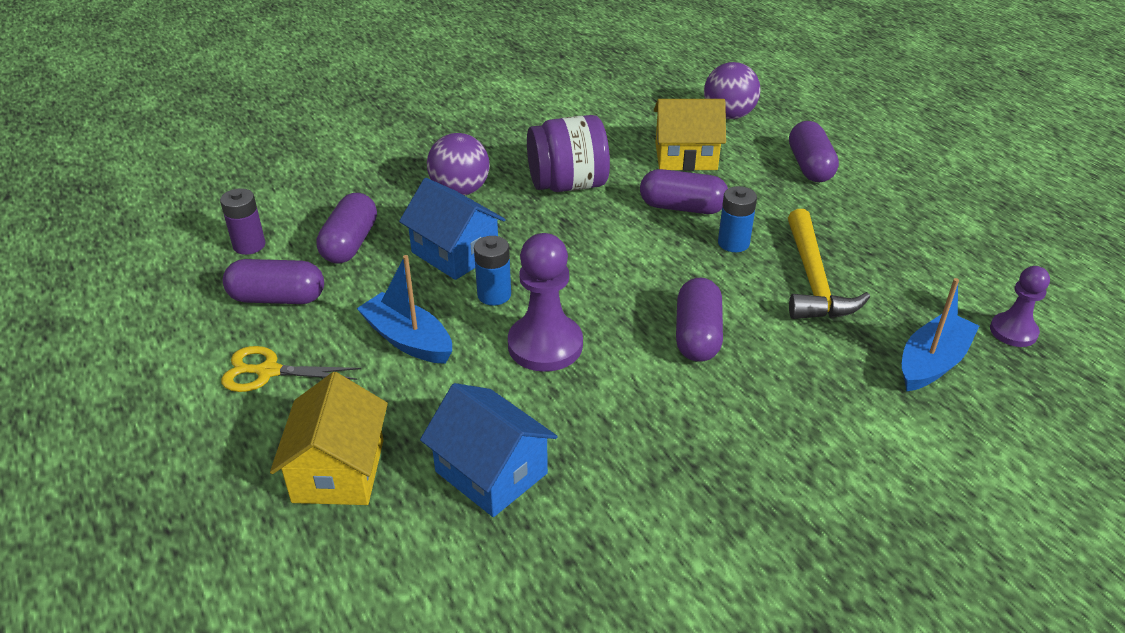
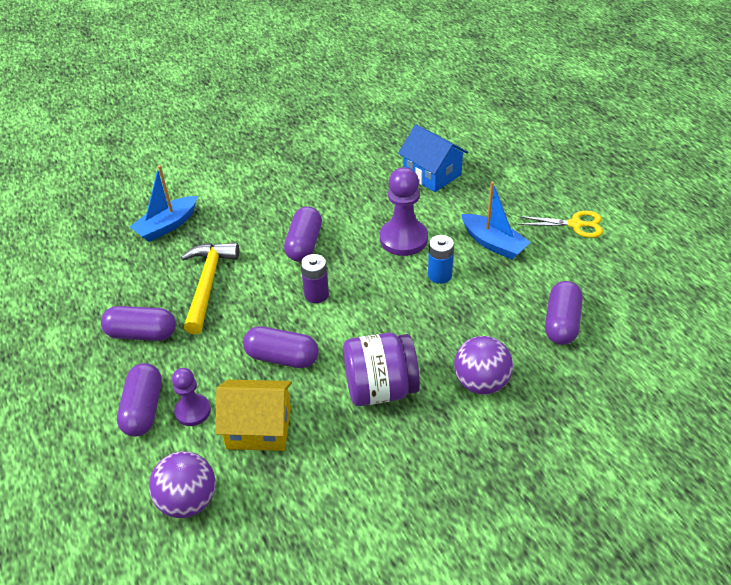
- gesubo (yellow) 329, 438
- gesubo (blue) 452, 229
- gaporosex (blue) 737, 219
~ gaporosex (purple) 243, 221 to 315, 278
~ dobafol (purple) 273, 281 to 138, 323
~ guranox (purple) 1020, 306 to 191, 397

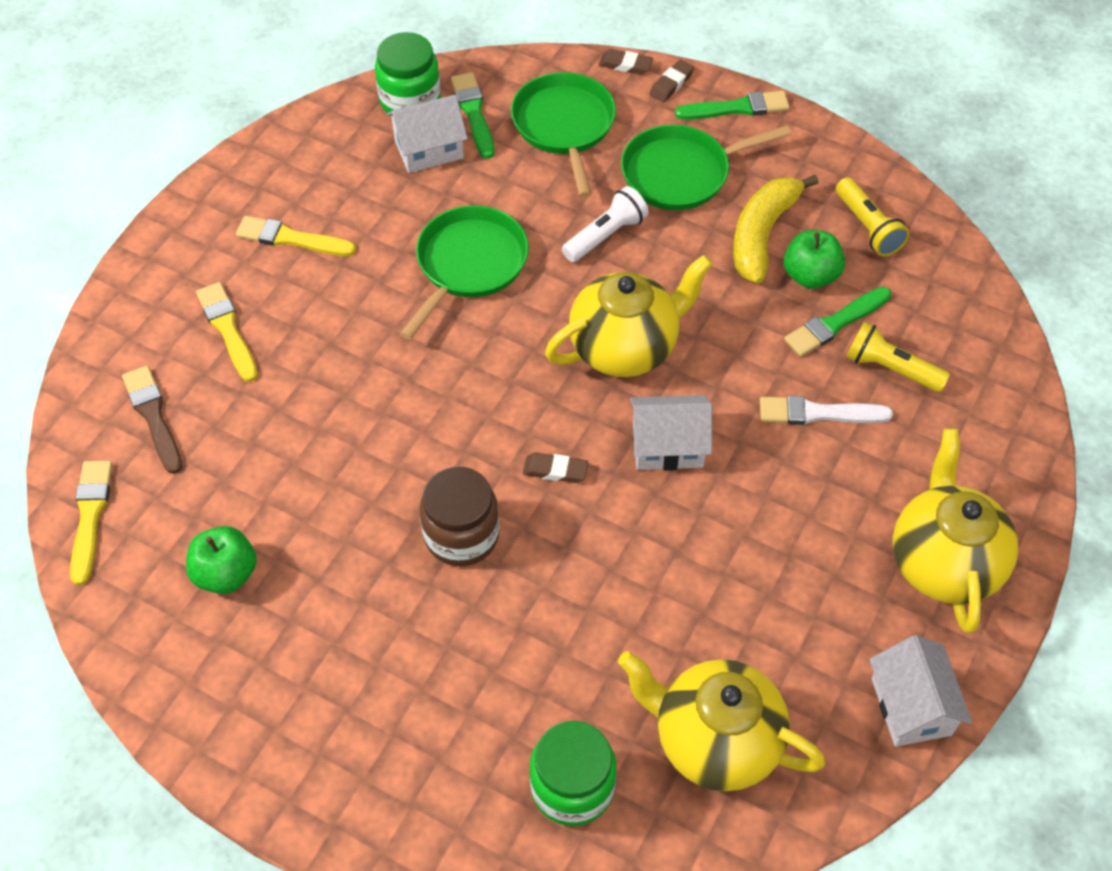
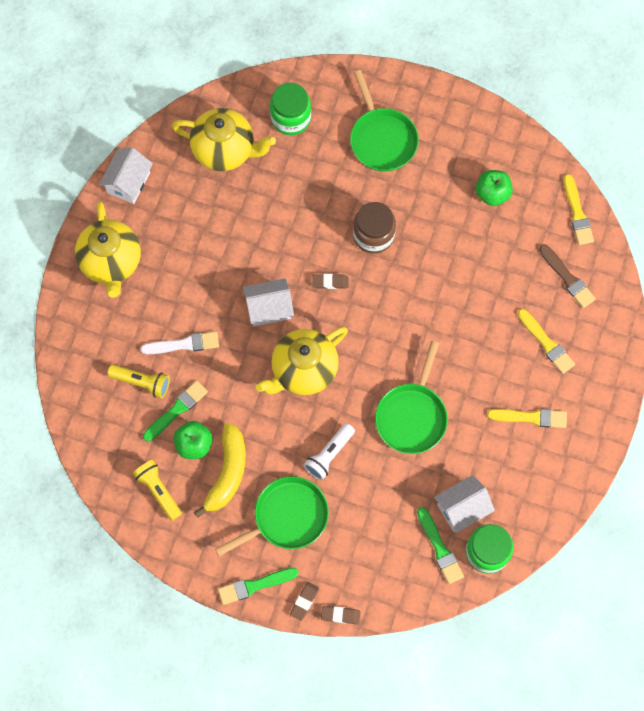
~ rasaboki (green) 563, 134 to 384, 121
~ gesubo (white) 920, 691 = 126, 175 45 degrees clockwise

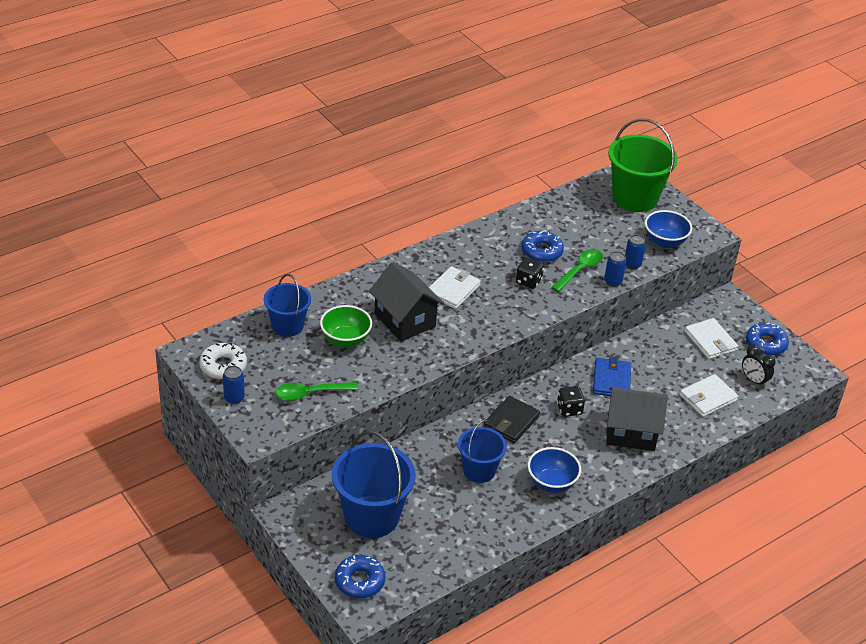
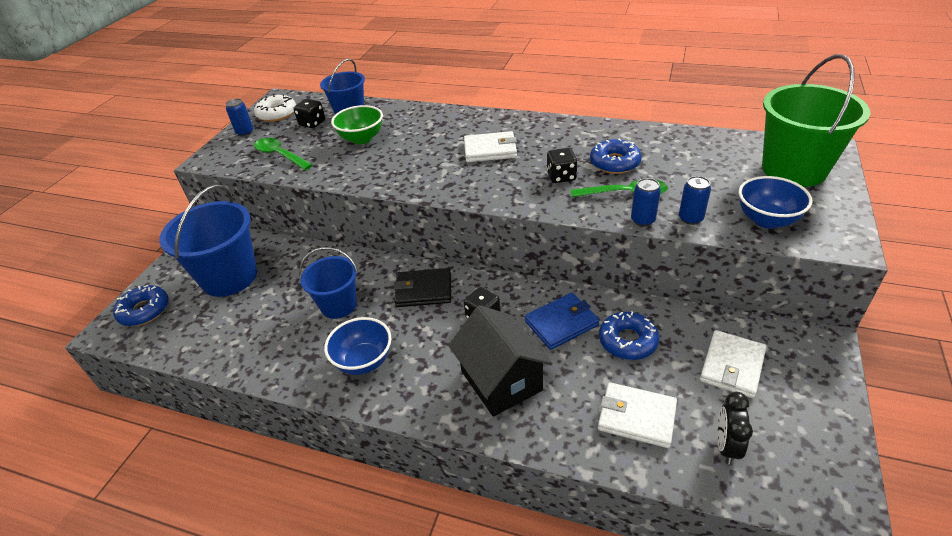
- gesubo (black) 406, 302
+ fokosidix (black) 309, 113
~ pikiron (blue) 767, 339 to 629, 336

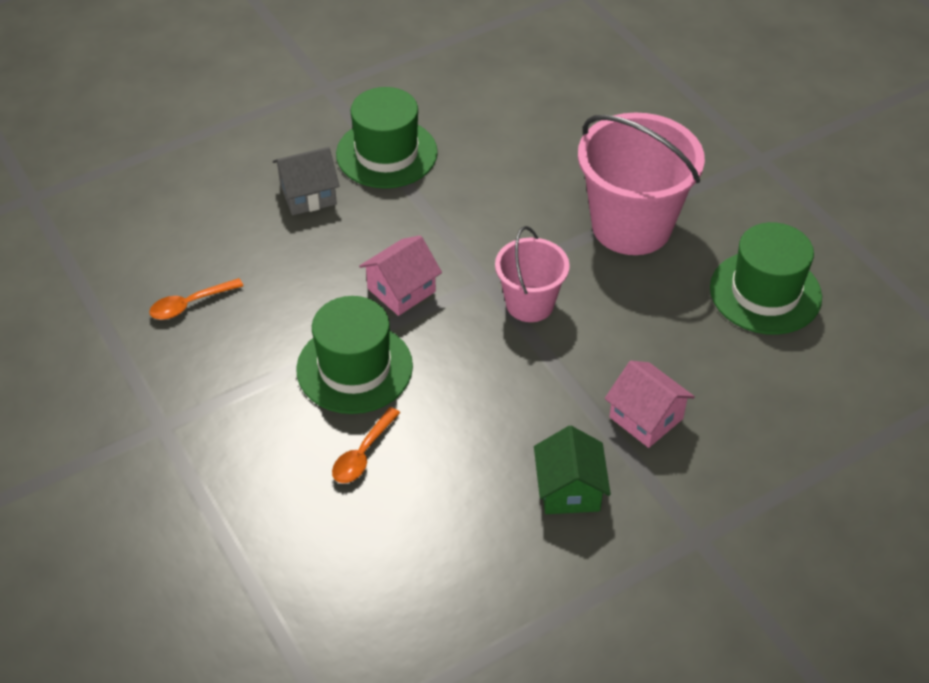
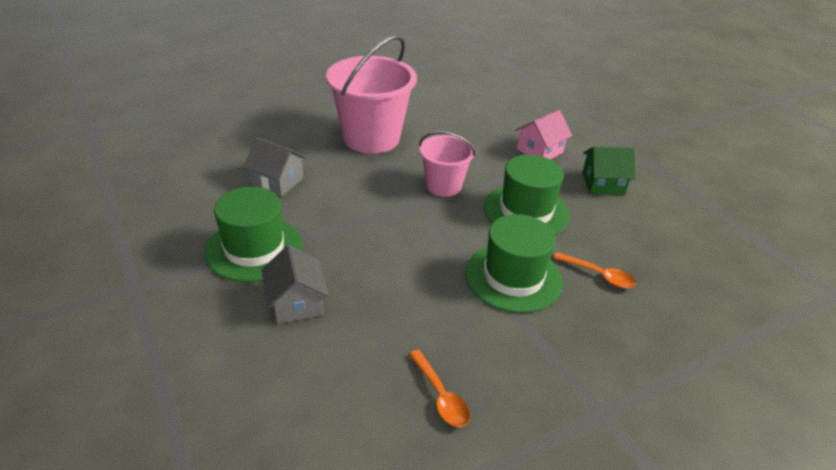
- gesubo (pink) 400, 275
+ gesubo (grey) 275, 167
~ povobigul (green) 766, 278 to 527, 195

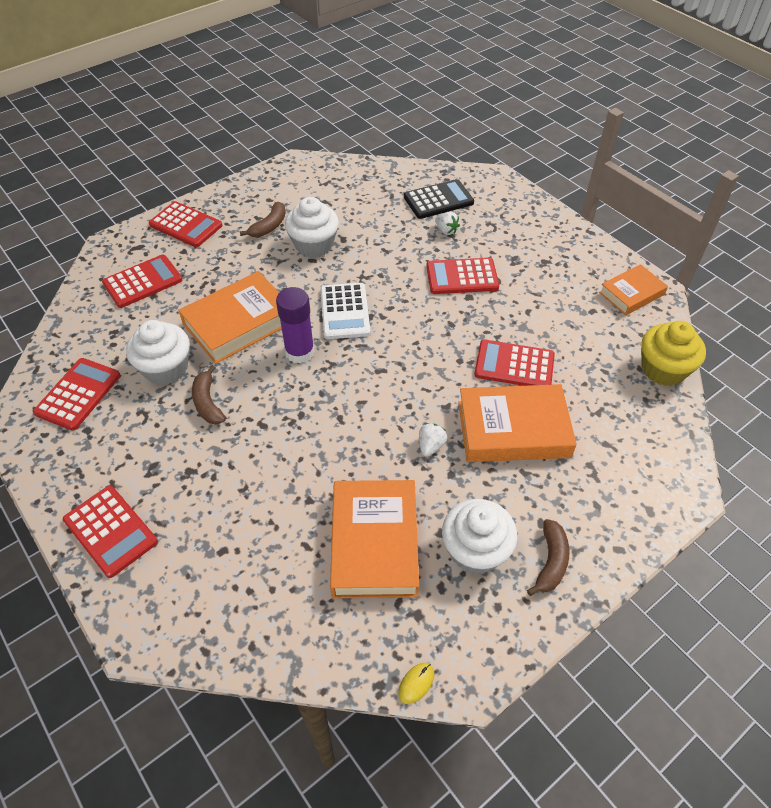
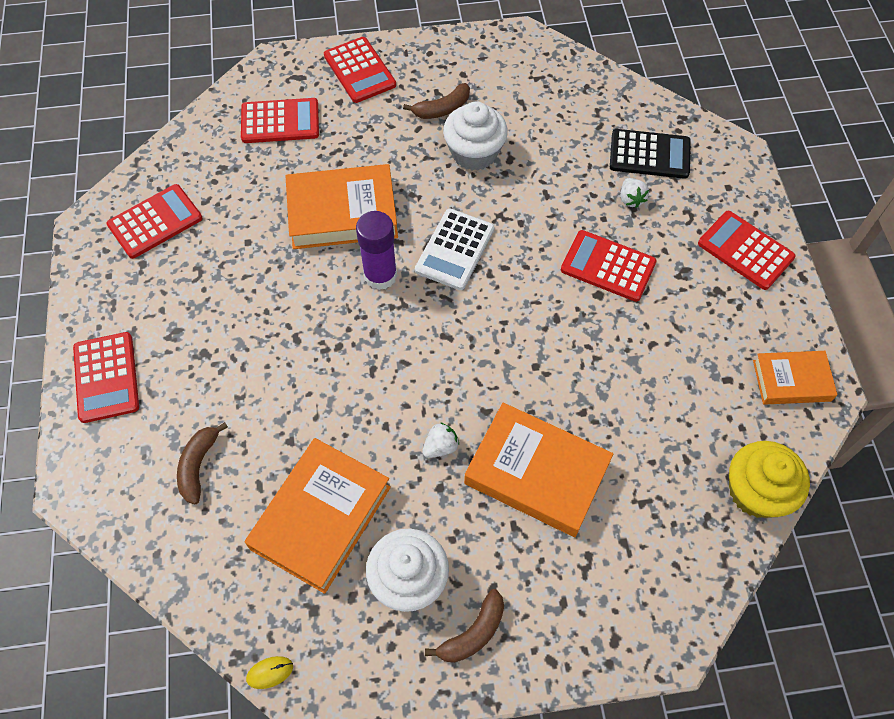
- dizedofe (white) 158, 352
~ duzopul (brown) 209, 394 to 202, 463
~ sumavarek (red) 514, 362 to 747, 250

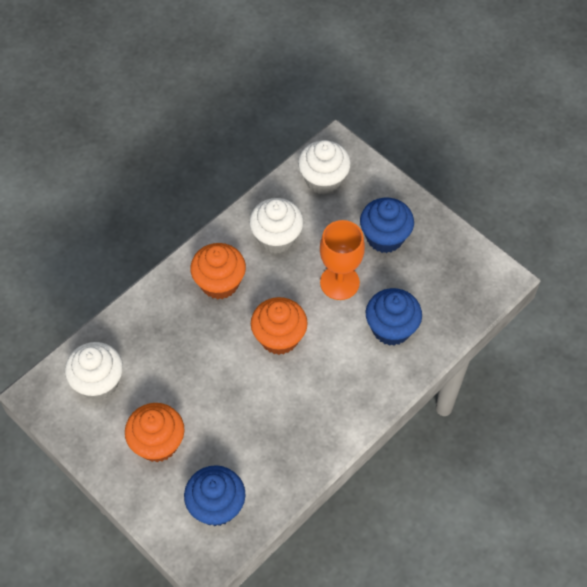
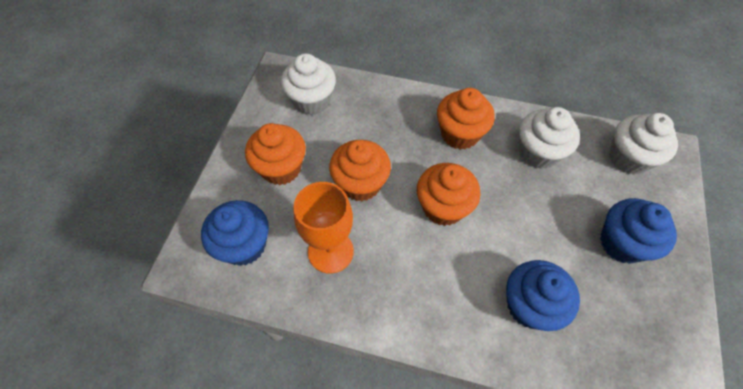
+ dizedofe (orange) 360, 171
~ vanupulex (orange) 342, 260 to 323, 228

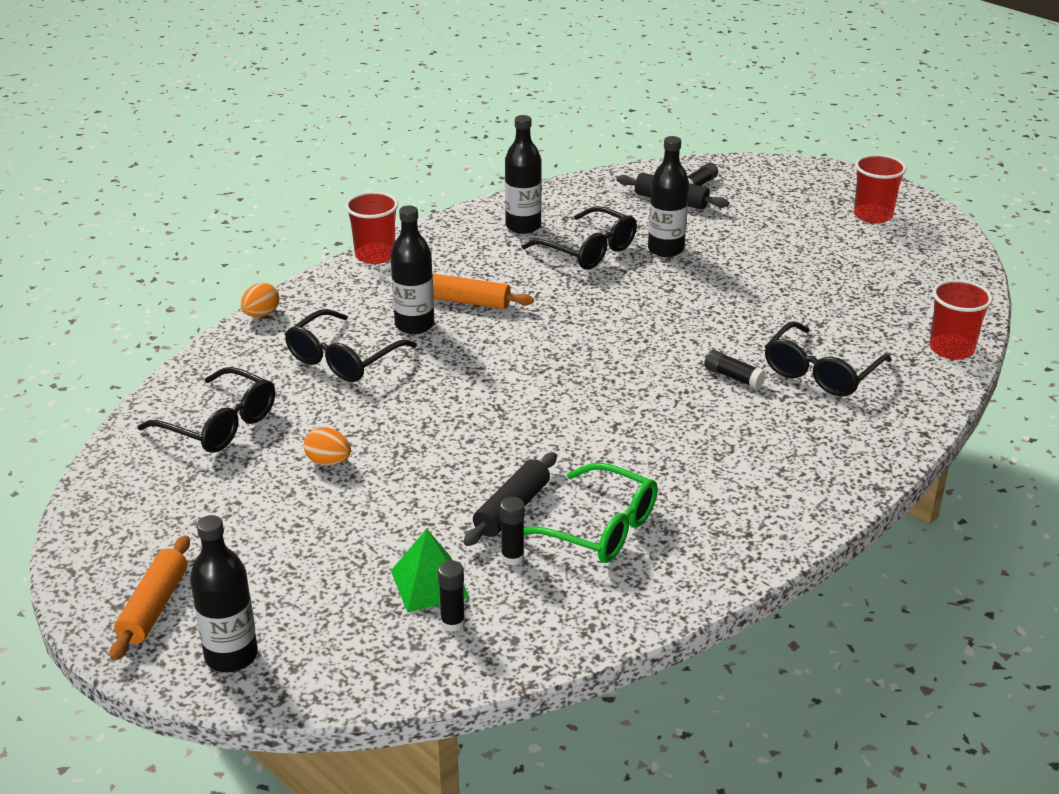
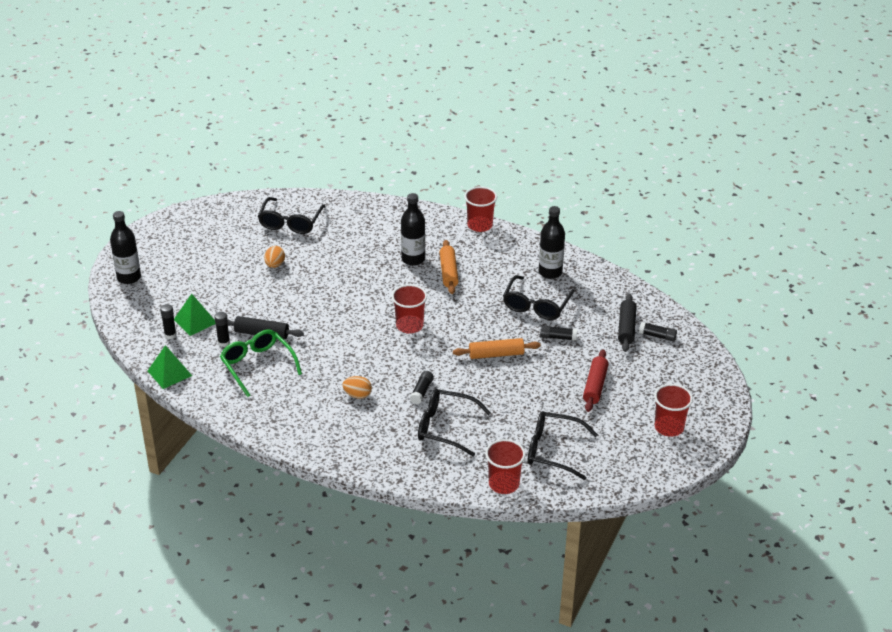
+ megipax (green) 170, 367
+ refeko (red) 409, 309
+ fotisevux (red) 596, 381
~ fotisevux (orange) 150, 598 to 497, 348
~ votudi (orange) 260, 300 to 357, 387
~ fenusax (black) 351, 345 to 563, 445
~ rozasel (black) 668, 196 to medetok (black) 558, 333
~ fenusax (green) 591, 513 = 261, 363 135 degrees clockwise

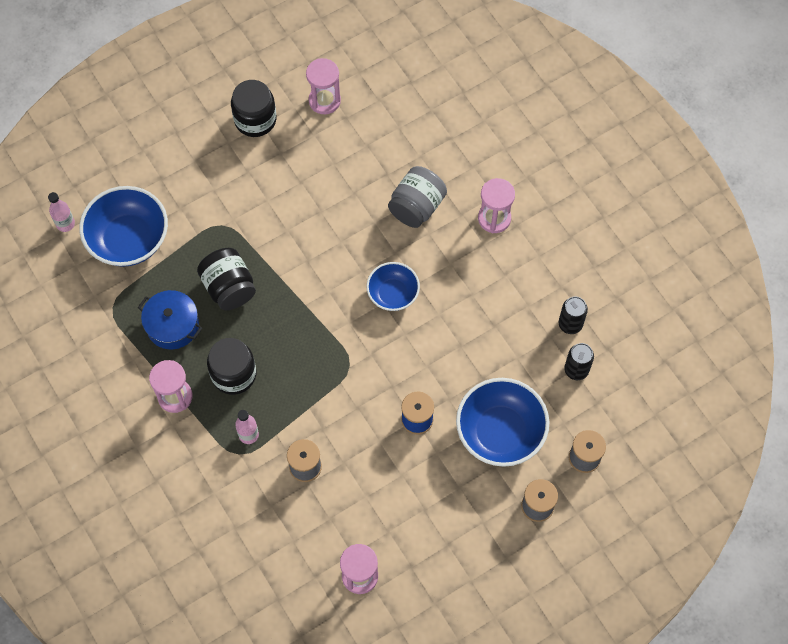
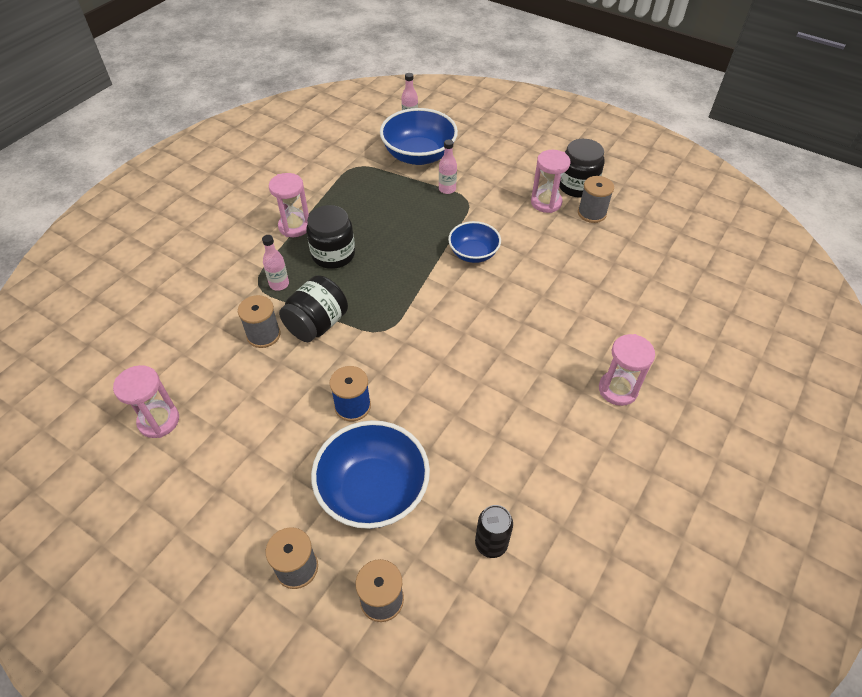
- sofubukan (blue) 170, 319
- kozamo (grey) 417, 197
- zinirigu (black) 573, 315
+ rozasel (pink) 448, 167
+ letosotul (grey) 596, 199
~ kozamo (black) 226, 279 to 313, 308
~ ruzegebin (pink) 323, 86 to 550, 181
~ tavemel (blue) 393, 286 to 474, 242

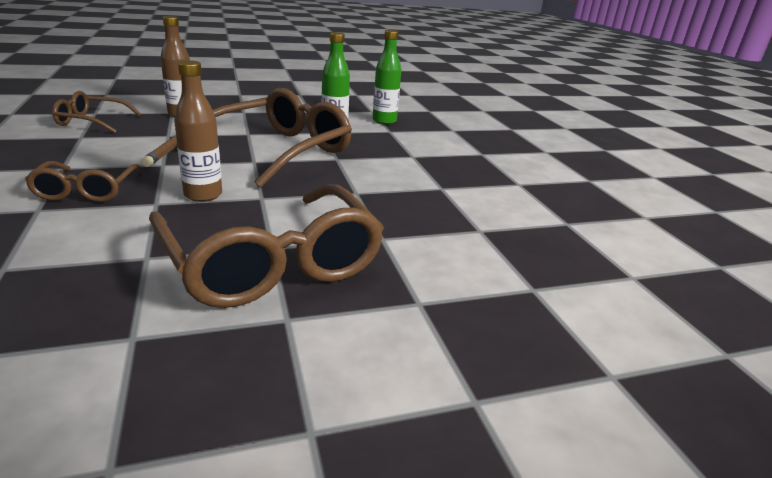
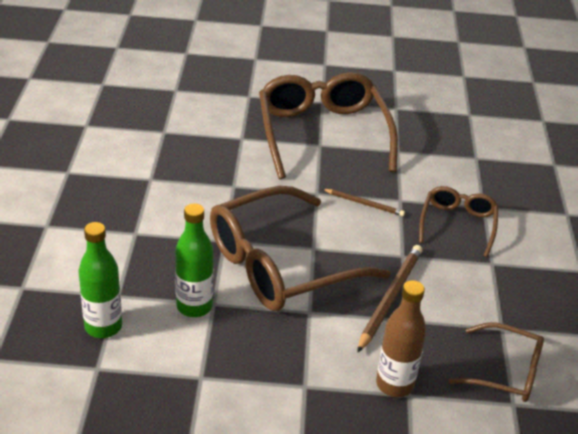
~ rozasel (brown) 198, 131 to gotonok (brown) 364, 202

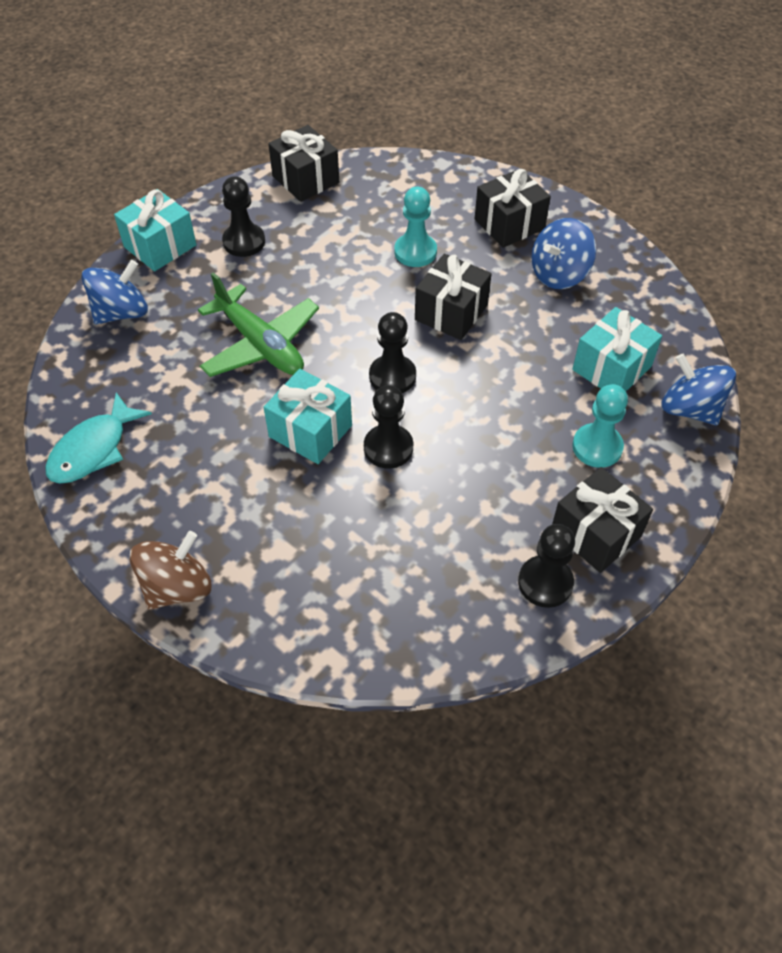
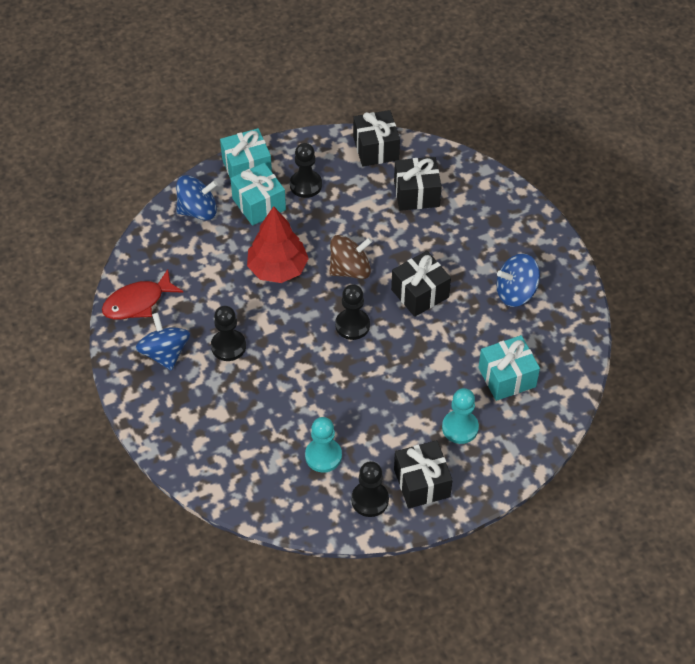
~ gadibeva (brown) 170, 570 to 351, 257
~ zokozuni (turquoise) 308, 416 to 258, 194
~ guranox (black) 388, 427 to 228, 333
~ guranox (turquoise) 415, 227 to 323, 445
~ zokozuni (black) 513, 208 to 418, 184
~ gadibeva (blue) 698, 389 to 163, 342
~ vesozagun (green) 258, 324 to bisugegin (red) 278, 244
~ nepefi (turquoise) 98, 437 to nepefi (red) 143, 294

